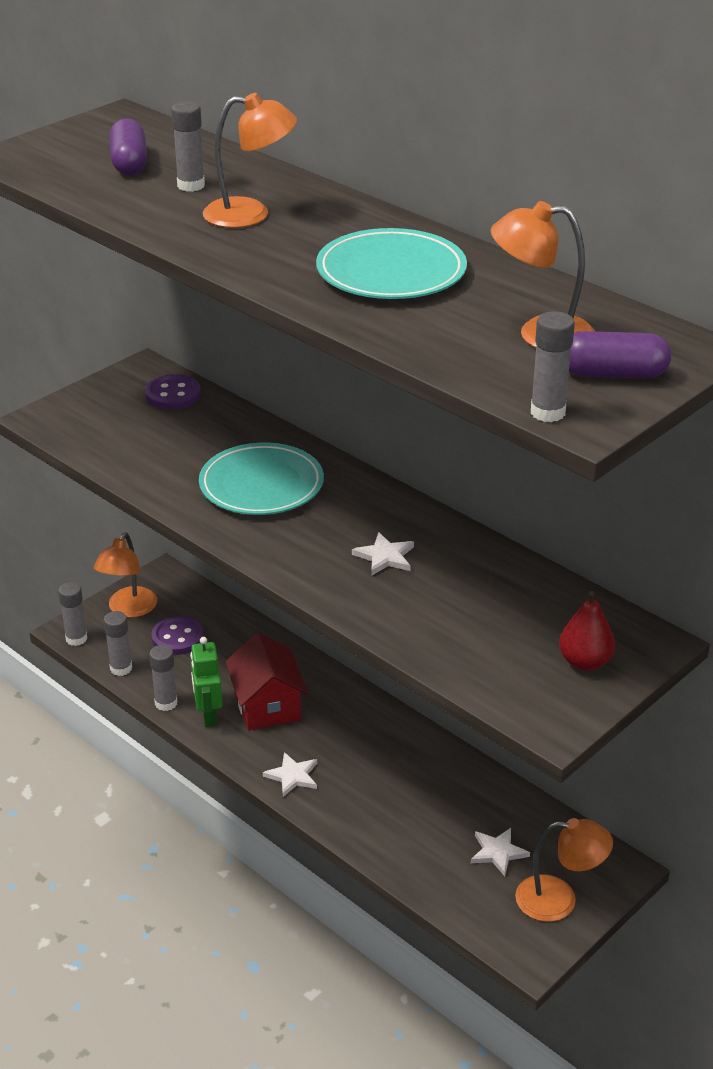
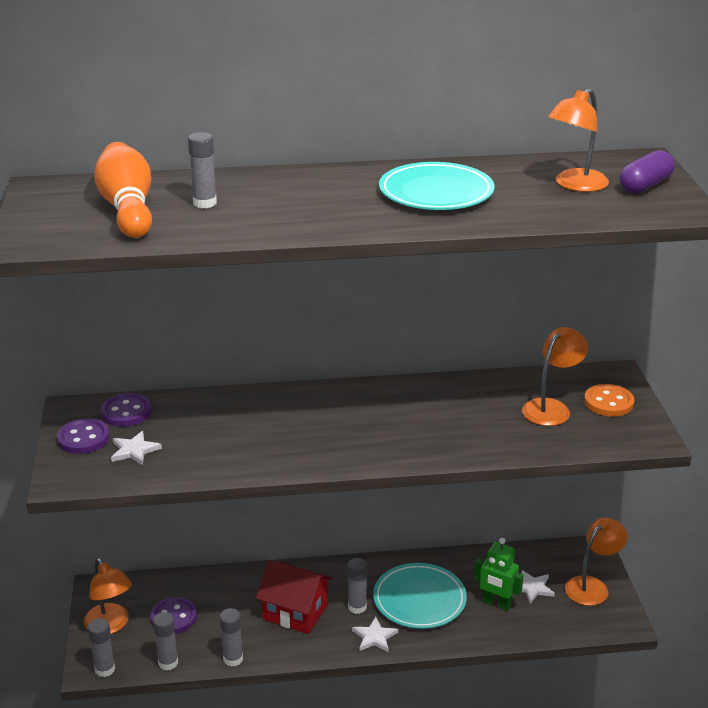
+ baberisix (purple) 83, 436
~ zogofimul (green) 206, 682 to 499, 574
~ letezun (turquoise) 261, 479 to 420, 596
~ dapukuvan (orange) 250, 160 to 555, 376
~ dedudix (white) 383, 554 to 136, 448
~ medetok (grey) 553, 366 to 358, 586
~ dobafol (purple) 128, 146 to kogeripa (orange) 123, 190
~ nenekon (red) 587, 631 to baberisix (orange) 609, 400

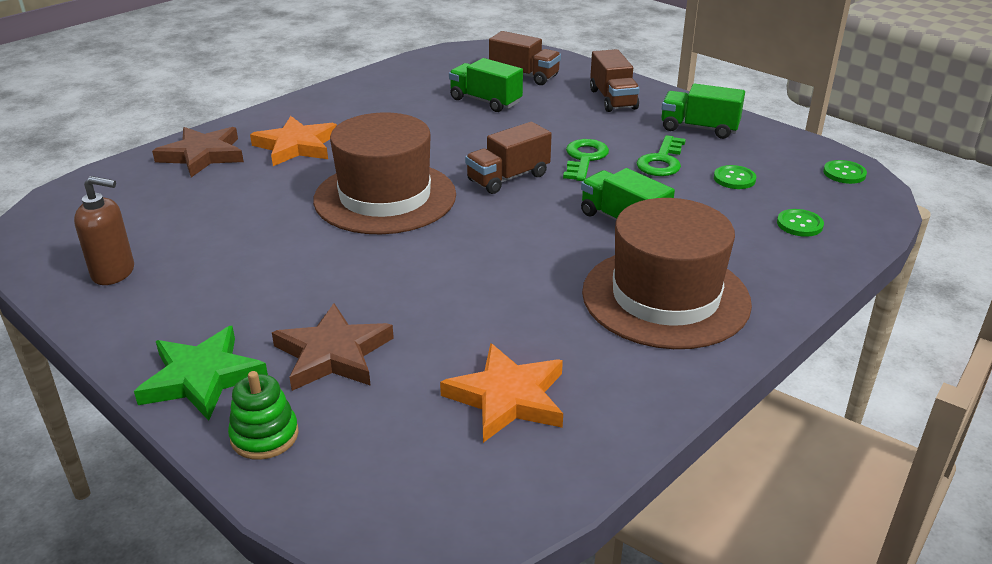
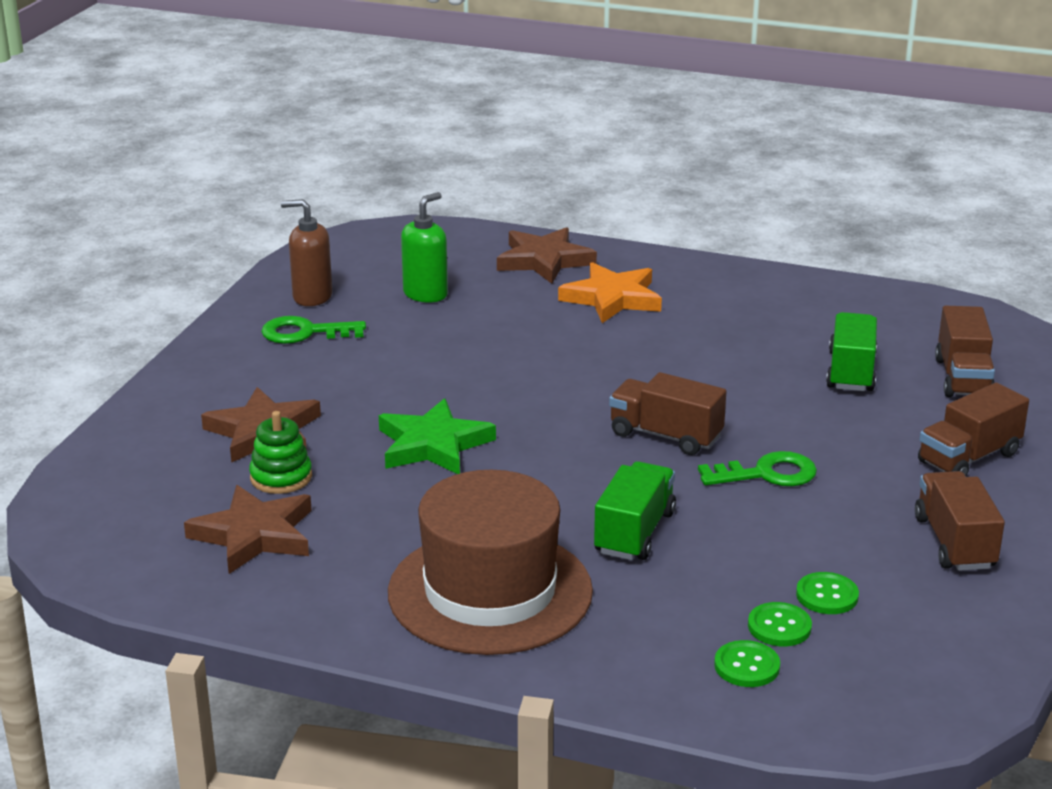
- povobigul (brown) 384, 173
+ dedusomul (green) 424, 247
~ dedudix (green) 201, 373 to 437, 436
~ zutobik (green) 263, 415 to 280, 452
~ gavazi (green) 661, 155 to 313, 330
~ baberisix (green) 845, 172 to 780, 624
~ dedudix (orange) 501, 393 to dedudix (brown) 248, 529
~ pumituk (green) 703, 111 to pumituk (brown) 960, 521
~ dedusomul (brown) 104, 230 = 306, 252 120 degrees clockwise

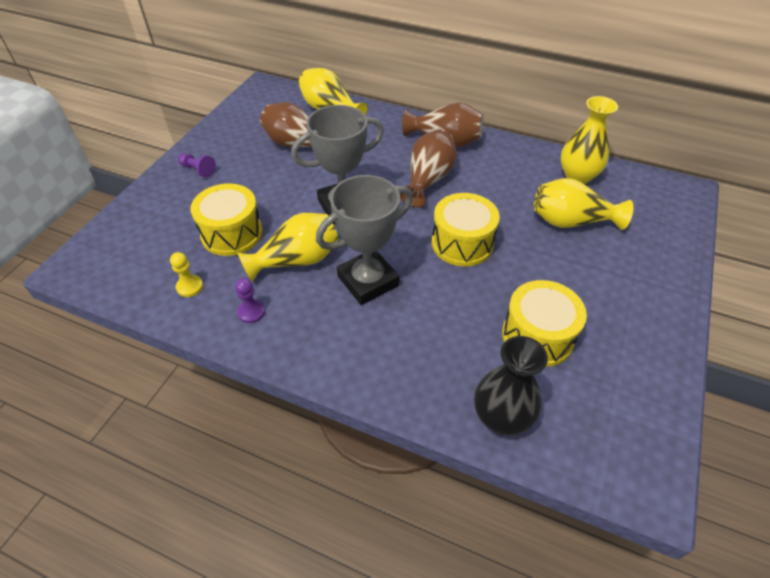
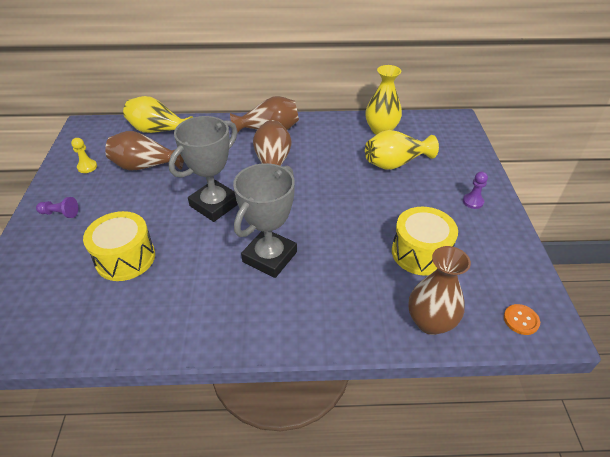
- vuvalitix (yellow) 288, 247
- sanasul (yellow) 466, 230
+ baberisix (orange) 522, 319
~ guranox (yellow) 186, 274 to 84, 155
~ guranox (purple) 250, 300 to 475, 190
~ vuvalitix (black) 511, 385 to vuvalitix (brown) 439, 290

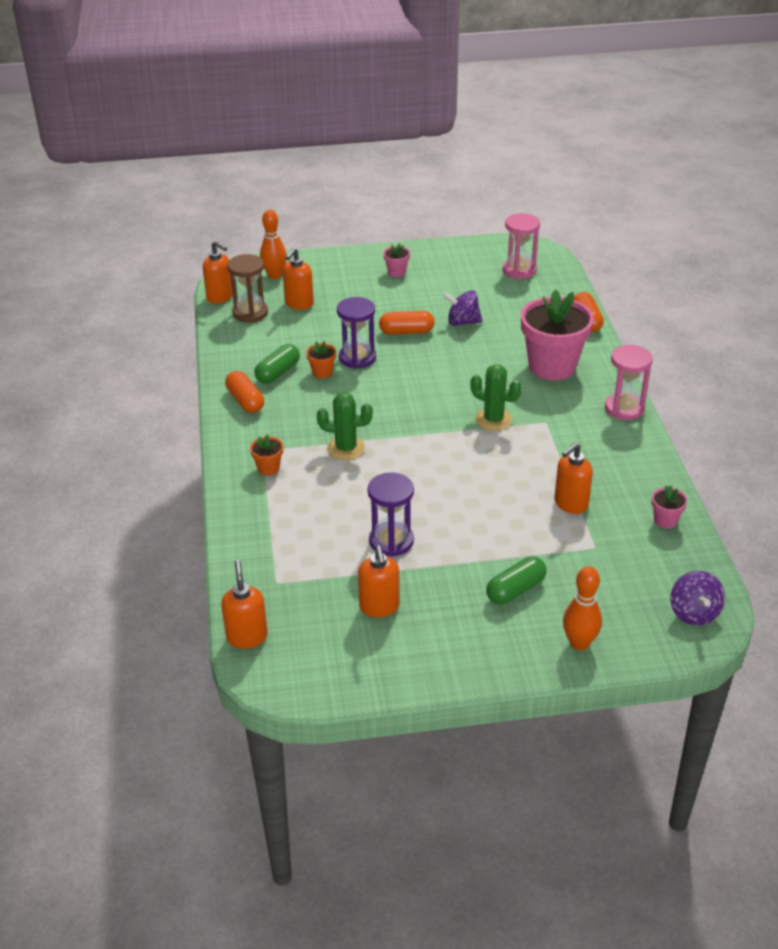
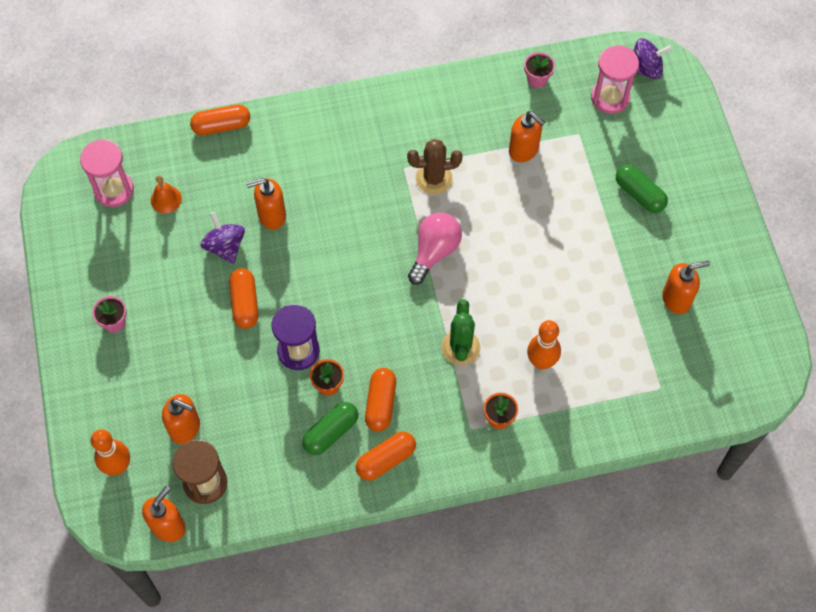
- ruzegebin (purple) 391, 514
- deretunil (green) 496, 397
- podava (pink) 557, 335
+ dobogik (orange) 166, 194
+ dobafol (orange) 380, 400
+ deretunil (brown) 434, 166
+ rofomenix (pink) 435, 248
~ dedusomul (orange) 244, 604 to 266, 204
~ kogeripa (orange) 582, 608 to 544, 344
~ ruzegebin (pink) 629, 382 to 615, 79
~ dobafol (green) 277, 364 = 330, 428 75 degrees counterclockwise
~ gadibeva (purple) 462, 308 = 222, 238 150 degrees clockwise

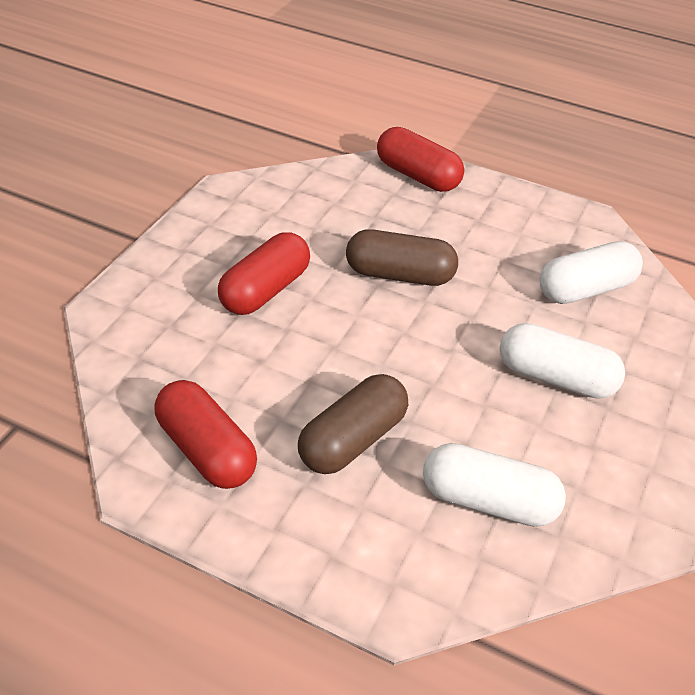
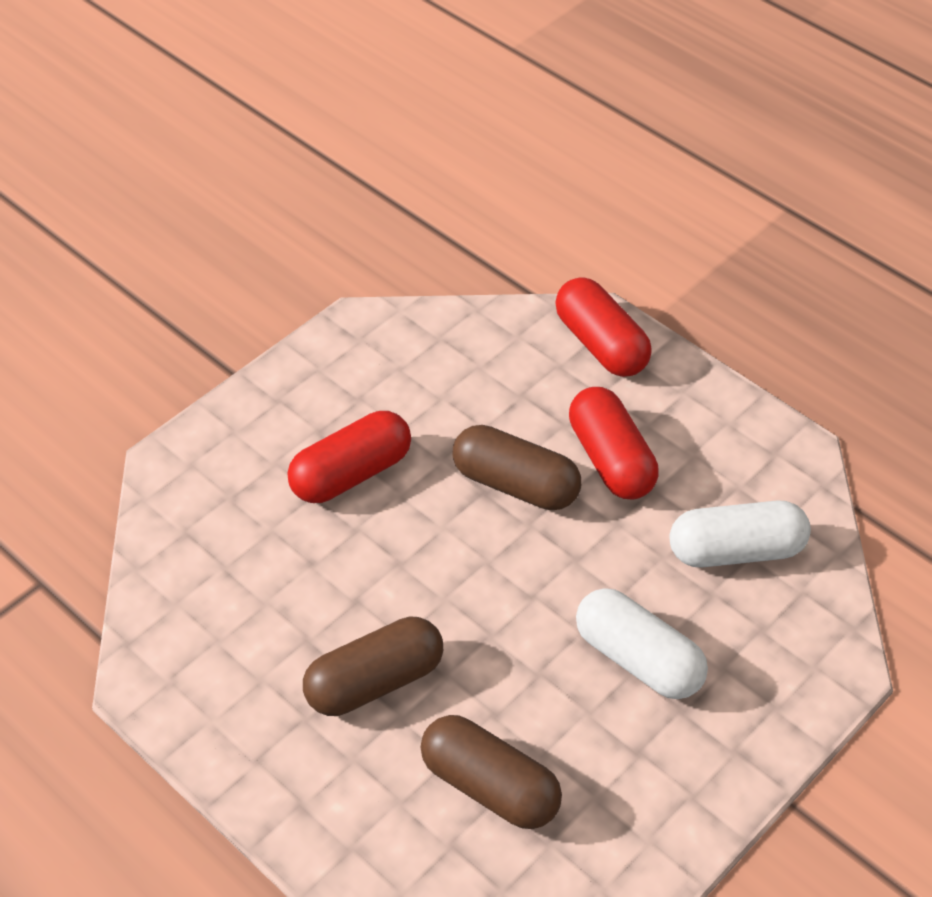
~ dobafol (red) 205, 434 to 614, 443
~ dobafol (white) 494, 485 to dobafol (brown) 491, 772

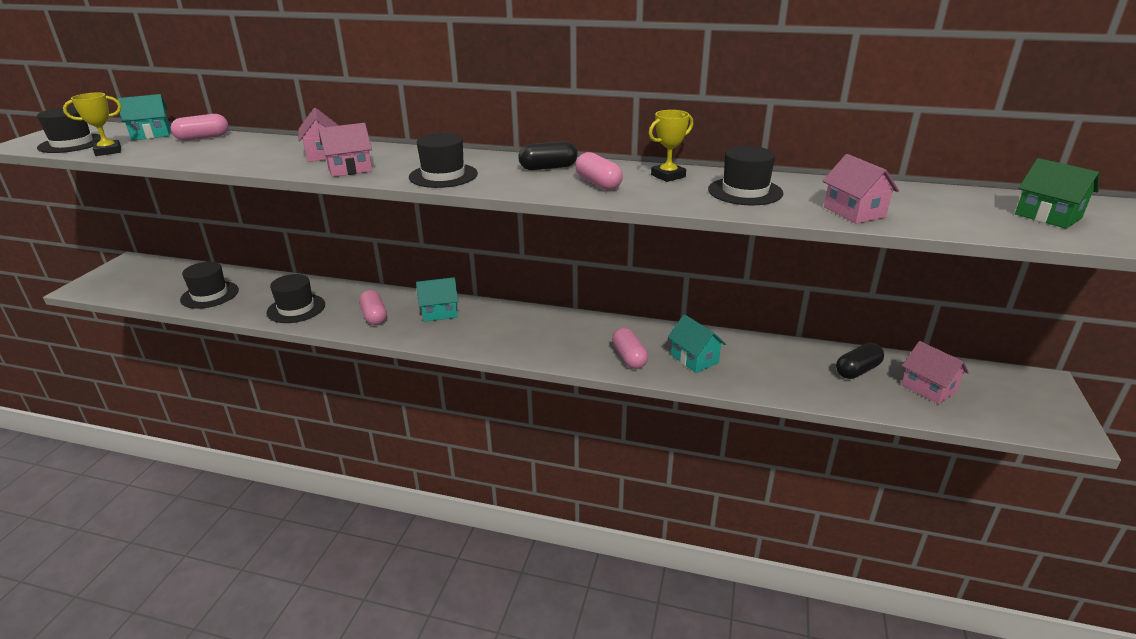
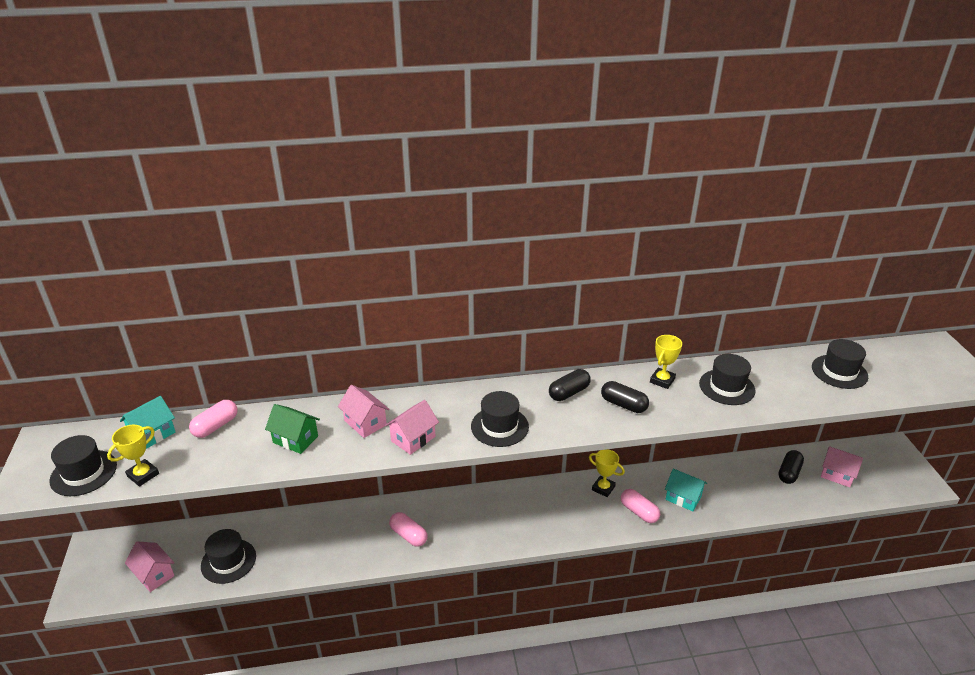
- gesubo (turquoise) 437, 299
+ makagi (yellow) 607, 473
~ povobigul (black) 296, 298 to 840, 364
~ gesubo (pink) 861, 189 to 150, 566
~ gesubo (green) 1057, 193 to 292, 429
~ dobafol (pink) 599, 171 to dobafol (black) 625, 397

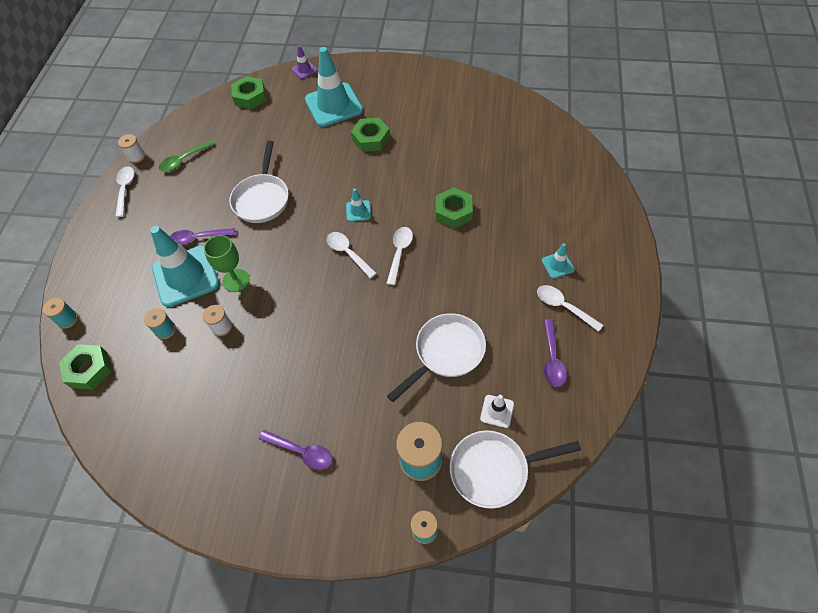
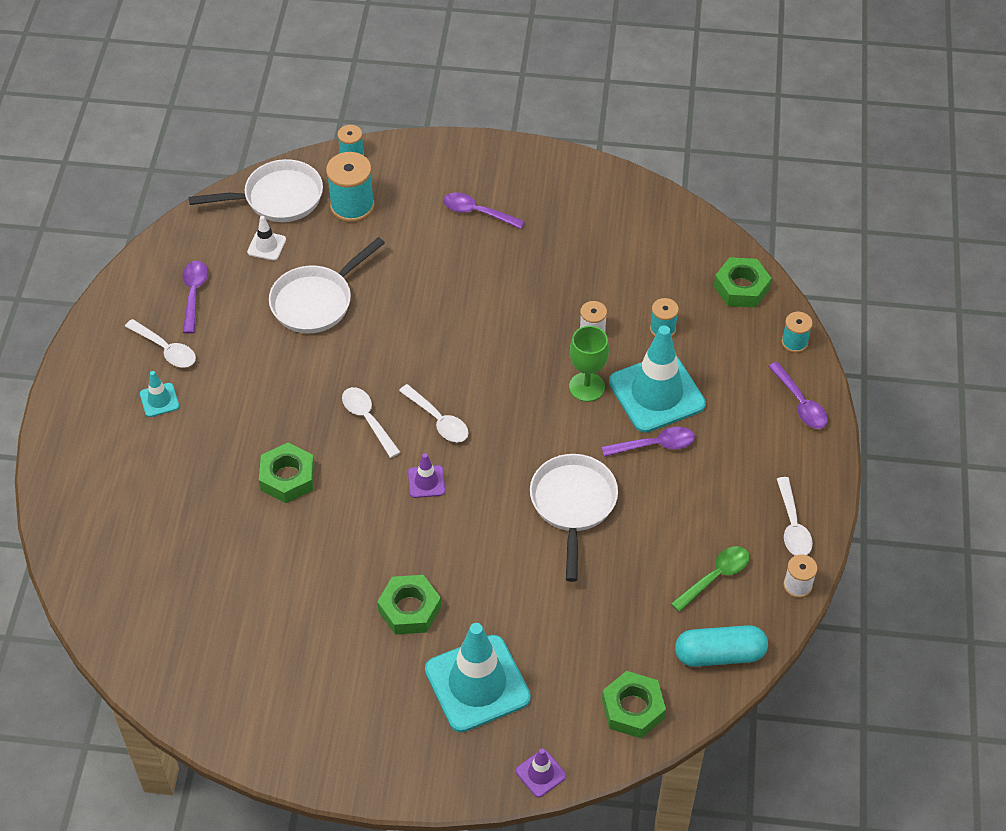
+ dobafol (turquoise) 721, 646
+ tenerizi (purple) 798, 395
~ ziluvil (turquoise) 358, 205 to ziluvil (purple) 426, 475
~ tenerizi (white) 399, 256 = 371, 422 135 degrees clockwise

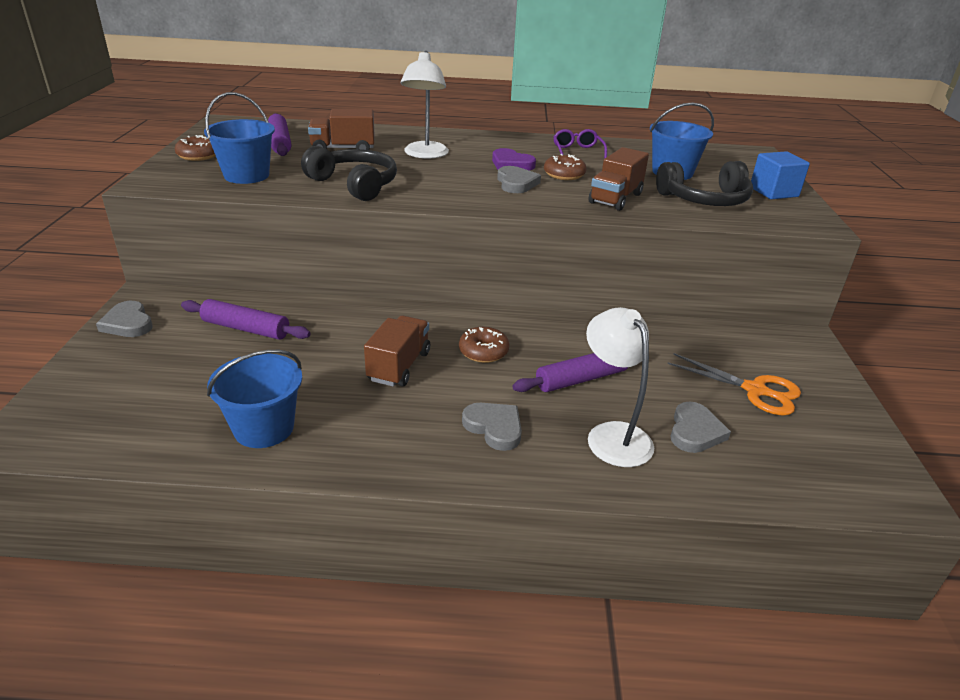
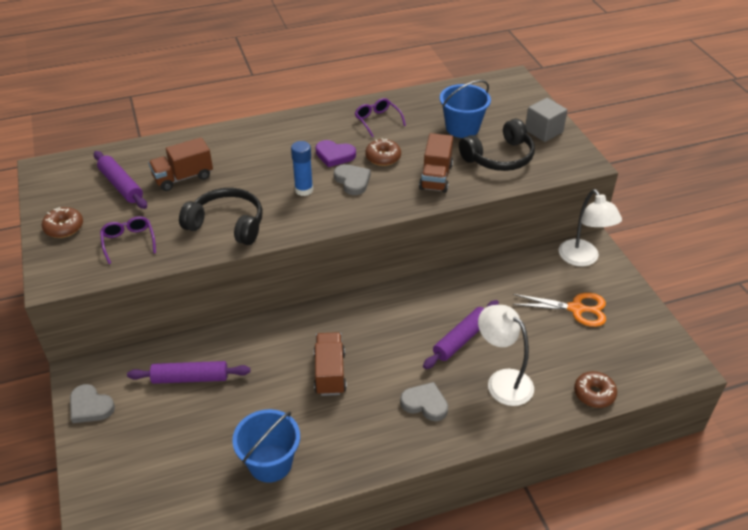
- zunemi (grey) 701, 427
+ medetok (blue) 302, 168
~ dapukuvan (white) 425, 105 to 590, 227
~ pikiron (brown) 484, 345 to 595, 389
~ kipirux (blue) 239, 138 to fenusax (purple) 128, 240
~ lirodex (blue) 780, 175 to lirodex (grey) 546, 120

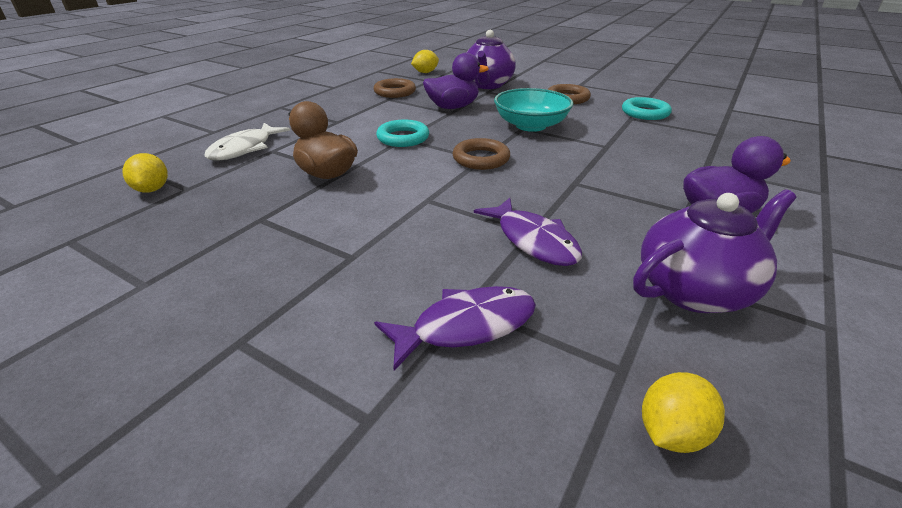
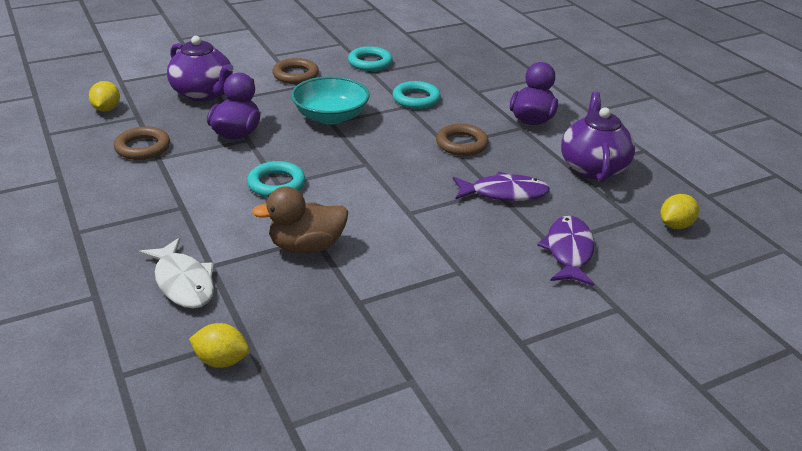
+ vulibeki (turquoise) 417, 95
~ vulibeki (brown) 481, 154 to 462, 140
~ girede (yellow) 683, 412 = 680, 211 60 degrees clockwise

